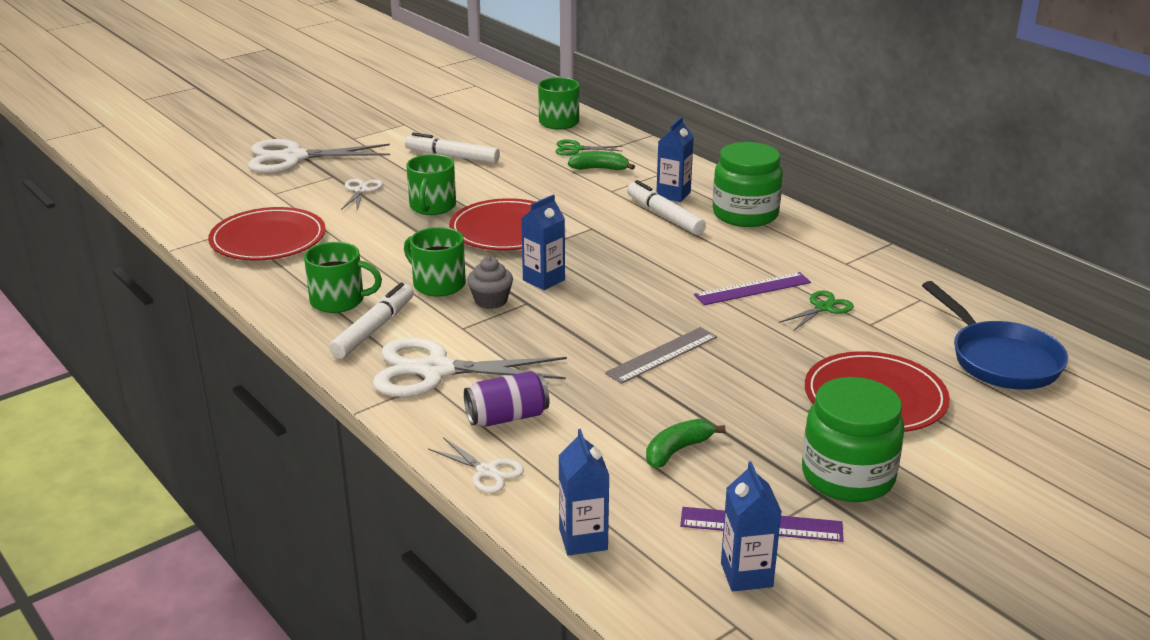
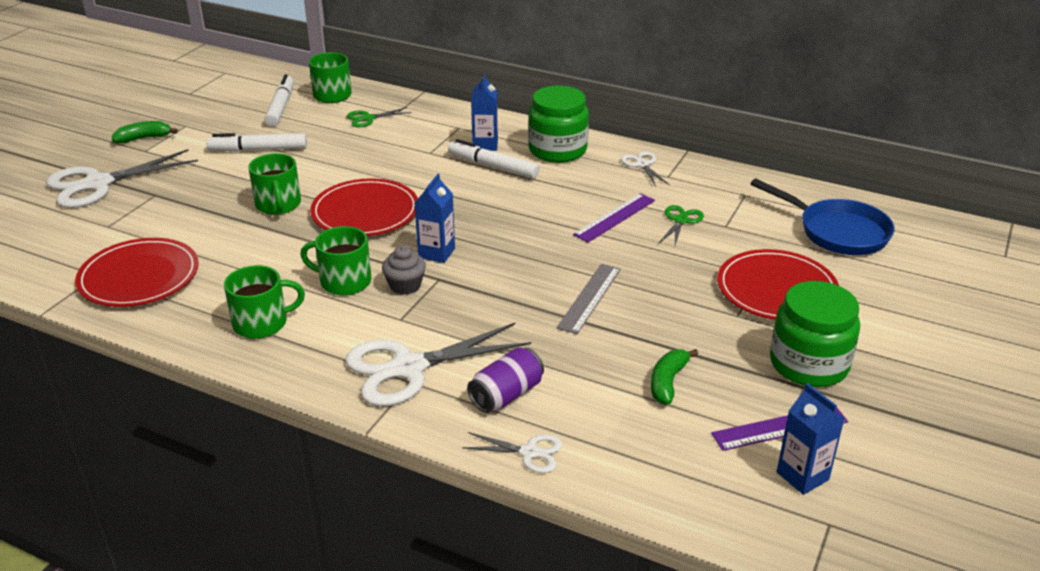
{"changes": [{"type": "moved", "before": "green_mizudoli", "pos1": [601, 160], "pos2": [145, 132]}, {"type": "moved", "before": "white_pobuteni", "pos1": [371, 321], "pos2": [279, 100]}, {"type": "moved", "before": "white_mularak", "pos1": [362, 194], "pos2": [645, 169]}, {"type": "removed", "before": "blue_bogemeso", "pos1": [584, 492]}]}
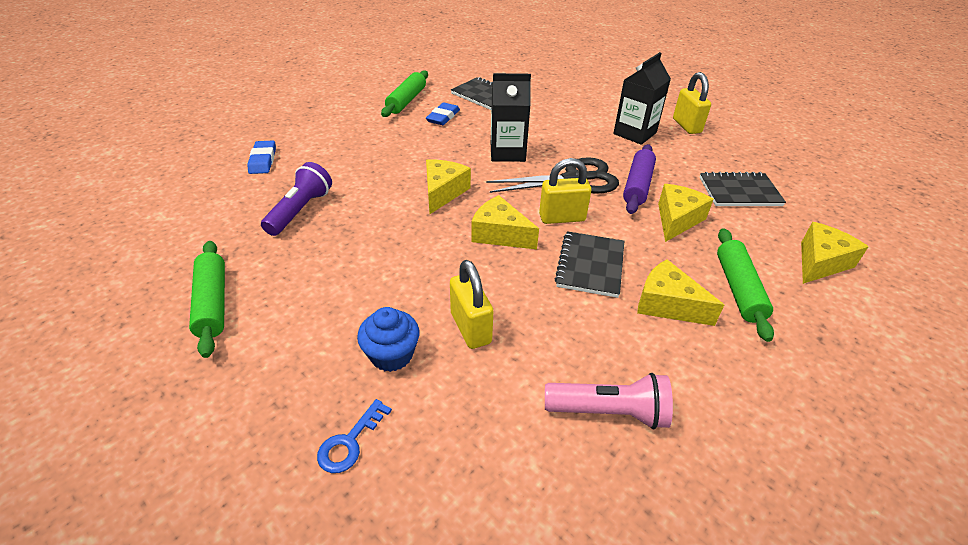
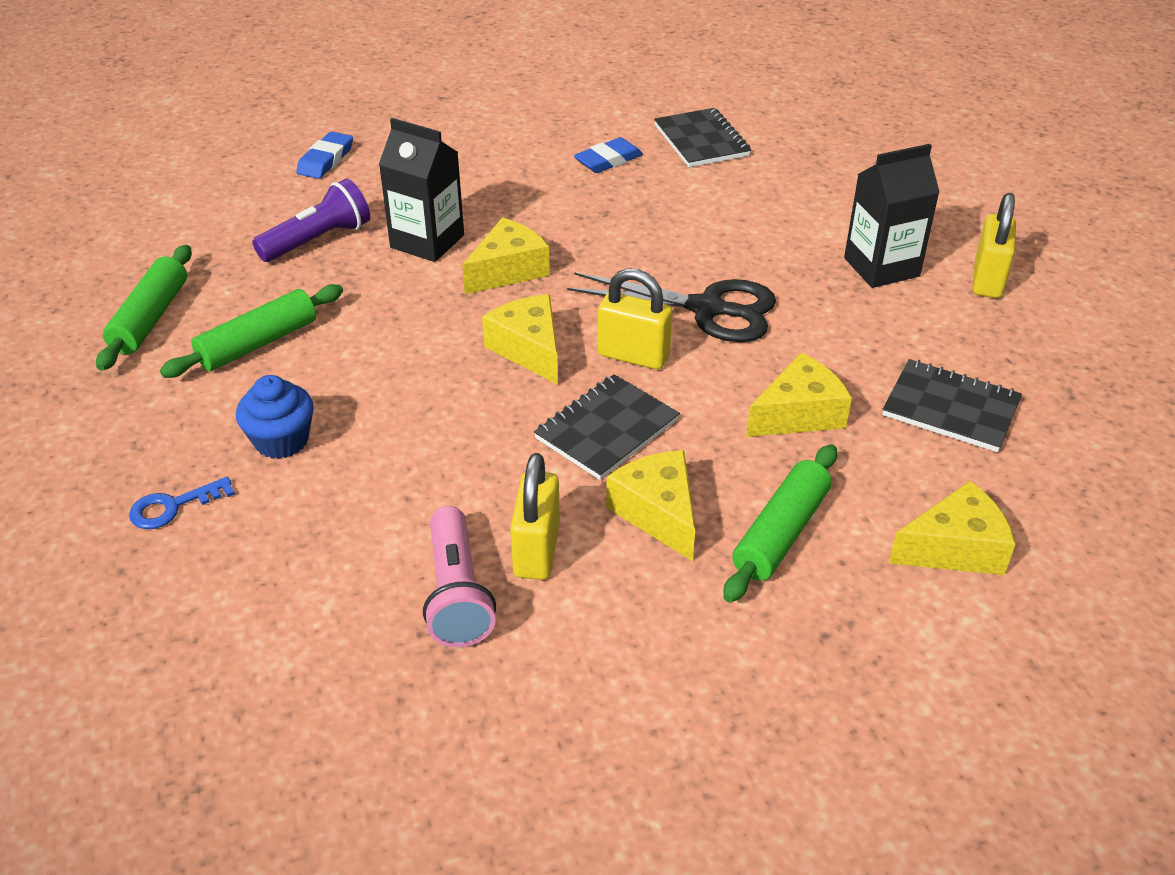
{"changes": [{"type": "moved", "before": "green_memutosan", "pos1": [404, 93], "pos2": [251, 331]}, {"type": "moved", "before": "black_bogemeso", "pos1": [511, 117], "pos2": [421, 190]}, {"type": "turned", "before": "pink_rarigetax", "pos1": [609, 401], "pos2": [459, 576], "turn": 45}, {"type": "moved", "before": "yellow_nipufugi", "pos1": [471, 304], "pos2": [535, 516]}, {"type": "removed", "before": "purple_memutosan", "pos1": [639, 179]}]}
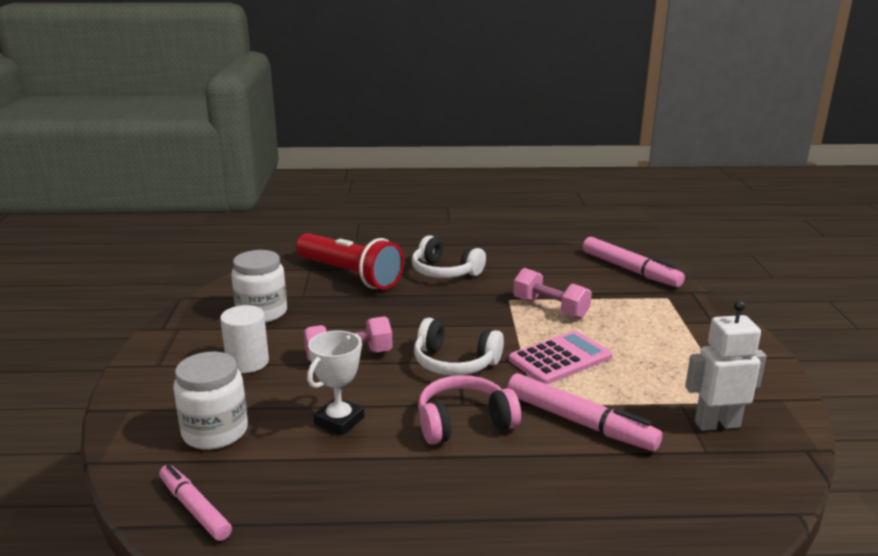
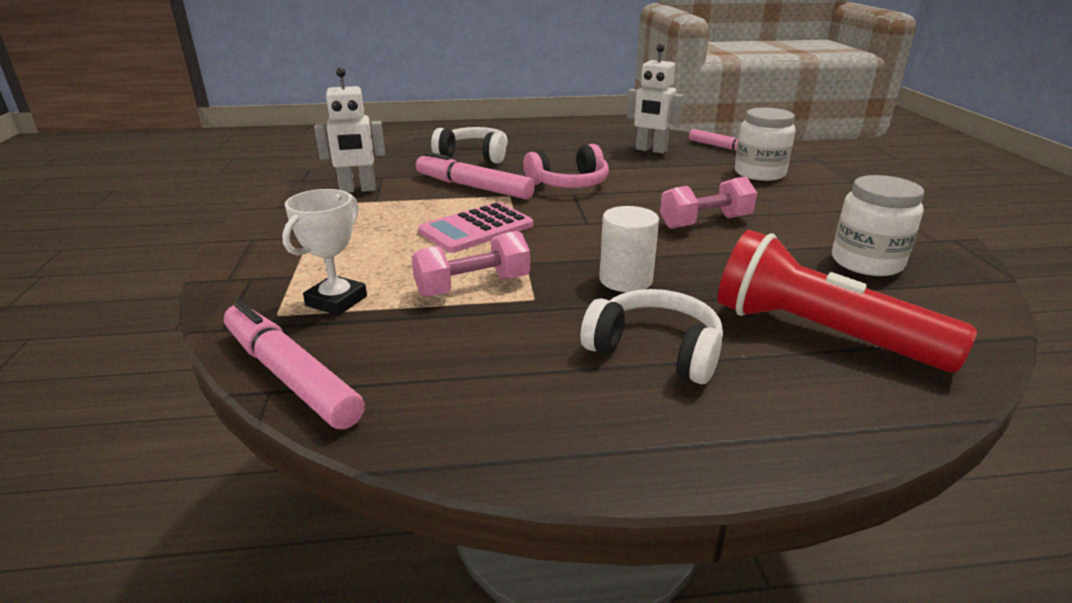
{"changes": [{"type": "moved", "before": "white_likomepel", "pos1": [335, 383], "pos2": [324, 252]}, {"type": "turned", "before": "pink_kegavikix", "pos1": [552, 293], "pos2": [470, 264], "turn": -60}, {"type": "moved", "before": "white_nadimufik", "pos1": [459, 347], "pos2": [469, 145]}, {"type": "moved", "before": "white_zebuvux", "pos1": [244, 339], "pos2": [629, 249]}, {"type": "added", "after": "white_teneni", "pos2": [655, 98]}]}
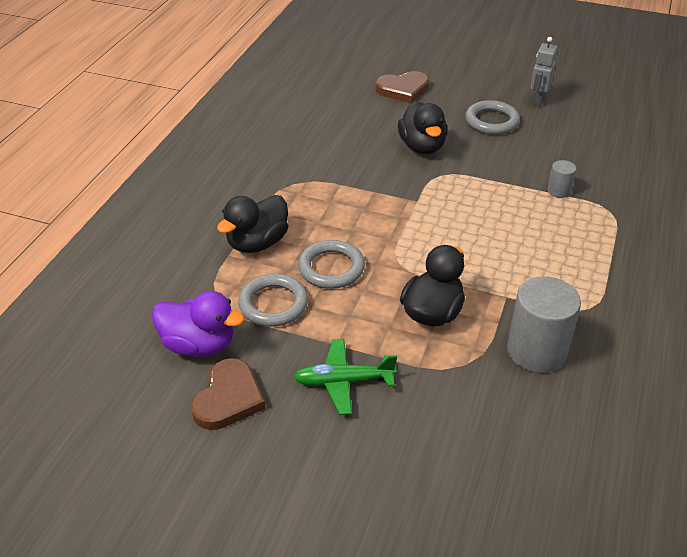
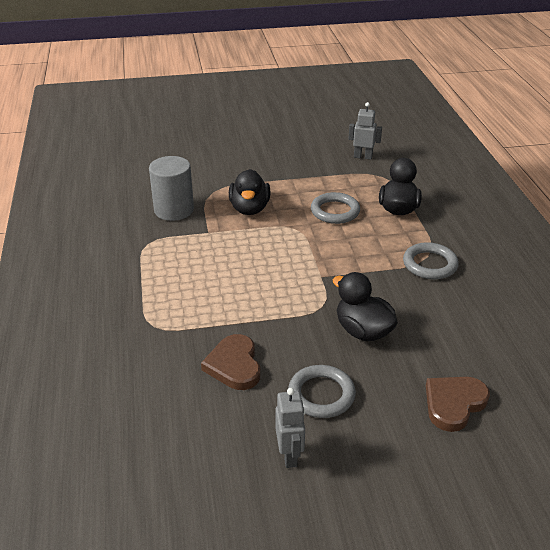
{"changes": [{"type": "moved", "before": "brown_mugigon", "pos1": [228, 394], "pos2": [230, 362]}, {"type": "replaced", "before": "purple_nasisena", "after": "grey_teneni", "pos1": [198, 324], "pos2": [365, 131]}, {"type": "moved", "before": "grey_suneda", "pos1": [273, 300], "pos2": [431, 260]}, {"type": "removed", "before": "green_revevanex", "pos1": [345, 377]}, {"type": "removed", "before": "grey_zebuvux", "pos1": [561, 179]}]}
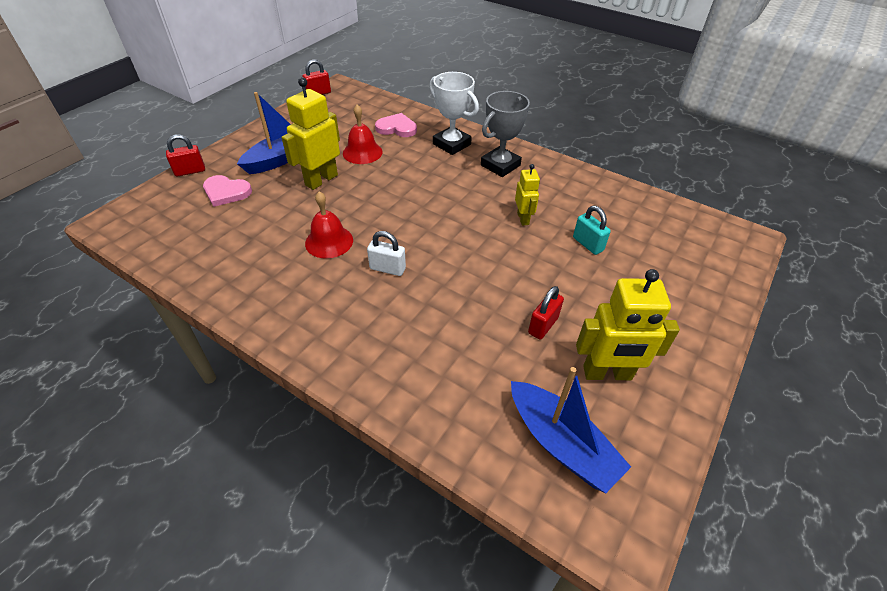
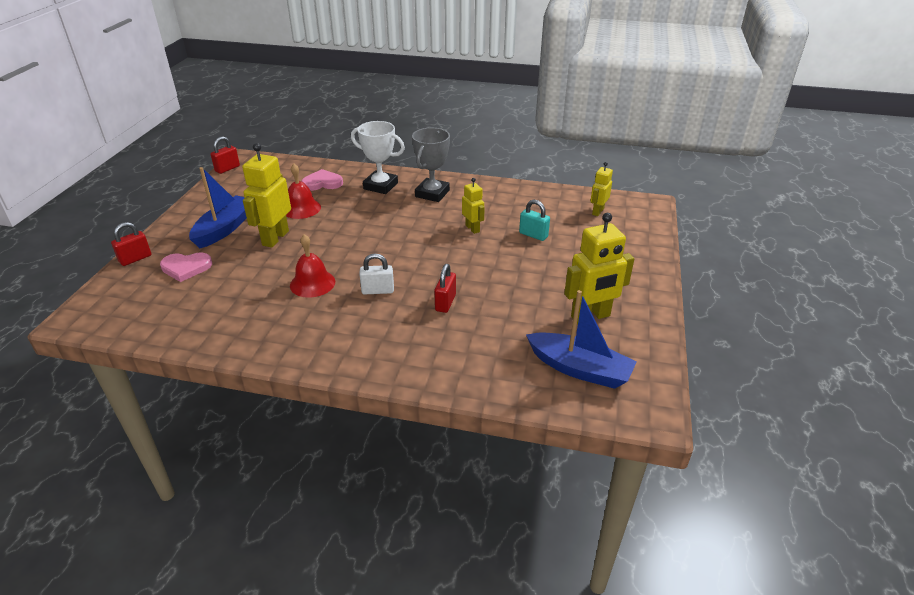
{"changes": [{"type": "moved", "before": "red_nipufugi", "pos1": [546, 313], "pos2": [445, 288]}, {"type": "added", "after": "yellow_teneni", "pos2": [601, 189]}]}
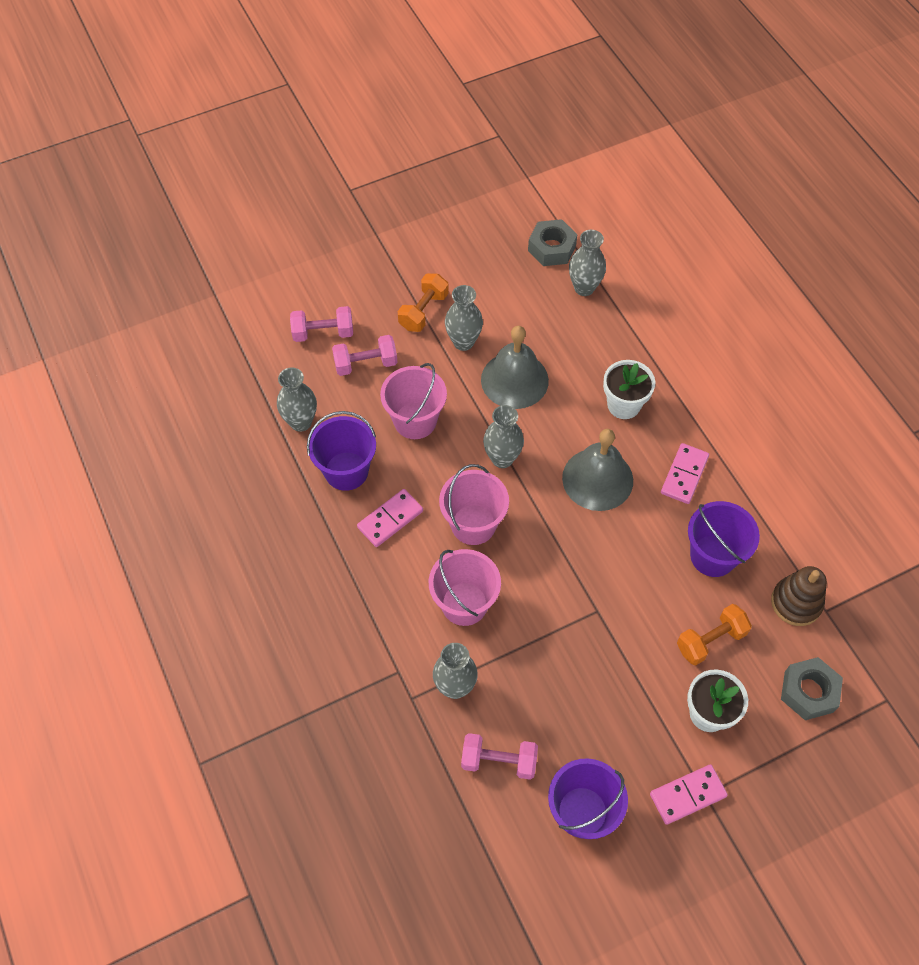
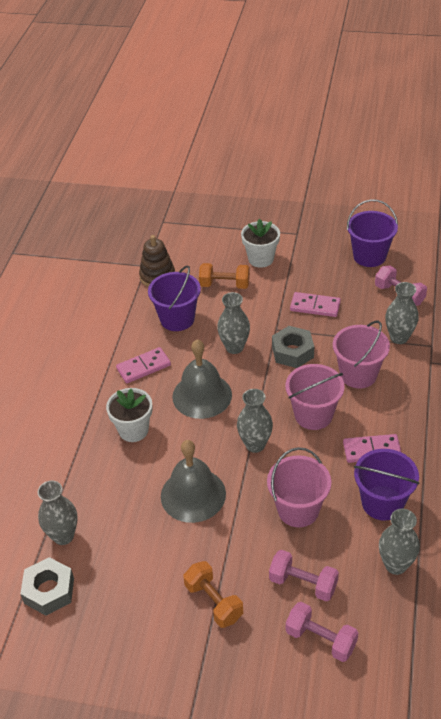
{"changes": [{"type": "turned", "before": "orange_kegavikix", "pos1": [423, 302], "pos2": [213, 594], "turn": 75}, {"type": "moved", "before": "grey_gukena", "pos1": [464, 318], "pos2": [233, 323]}, {"type": "moved", "before": "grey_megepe", "pos1": [812, 688], "pos2": [293, 347]}, {"type": "moved", "before": "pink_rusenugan", "pos1": [689, 795], "pos2": [315, 304]}]}
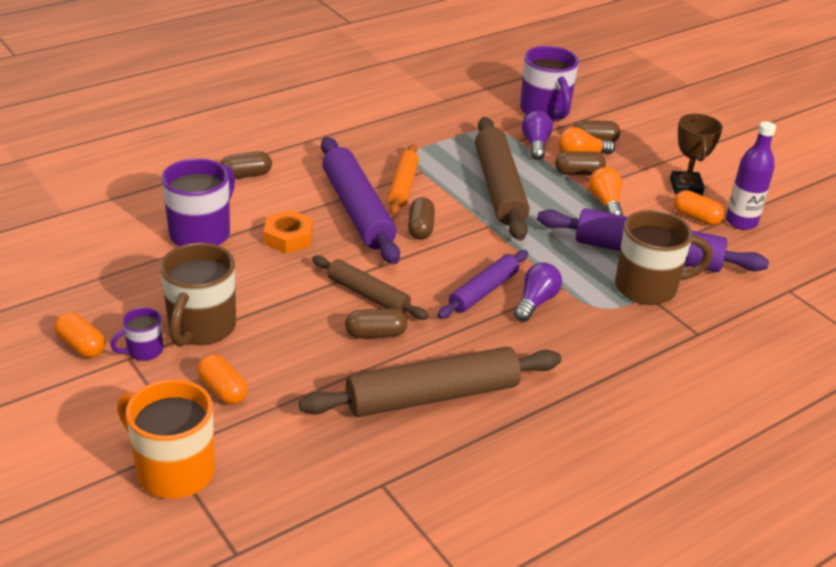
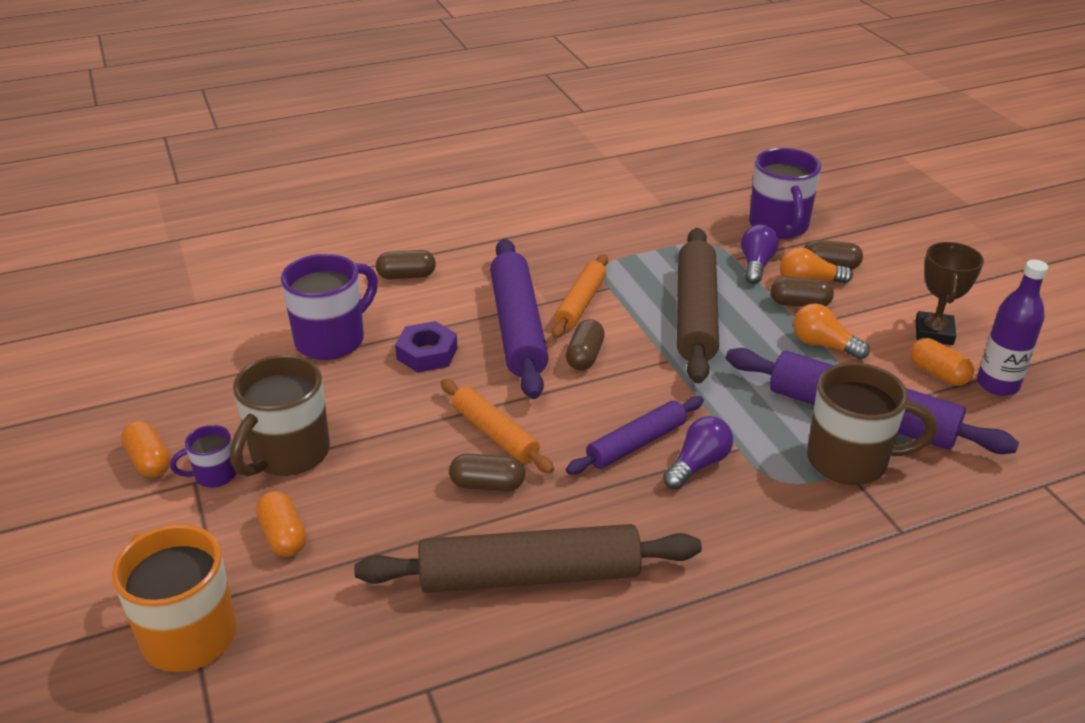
{"changes": [{"type": "recoloured", "before": "orange_megepe", "after": "purple_megepe", "pos1": [288, 231], "pos2": [426, 347]}, {"type": "recoloured", "before": "brown_memutosan", "after": "orange_memutosan", "pos1": [370, 287], "pos2": [497, 426]}, {"type": "turned", "before": "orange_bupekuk", "pos1": [605, 191], "pos2": [831, 331], "turn": -60}]}
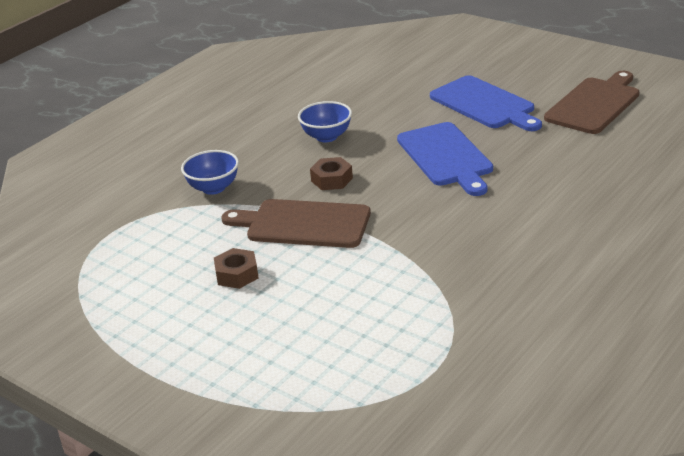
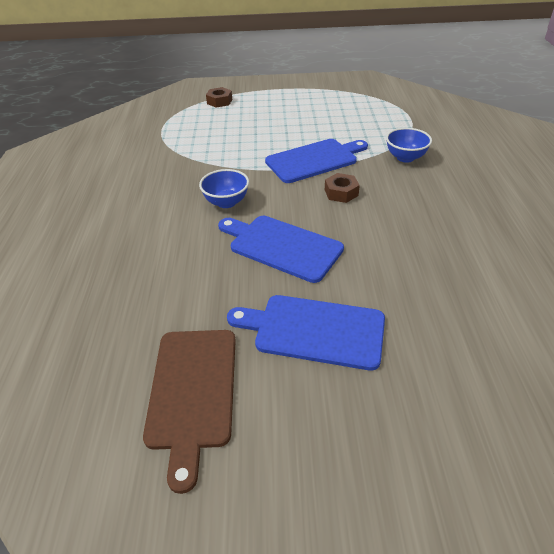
{"changes": [{"type": "moved", "before": "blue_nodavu", "pos1": [325, 121], "pos2": [224, 188]}, {"type": "moved", "before": "brown_megepe", "pos1": [236, 268], "pos2": [219, 97]}, {"type": "recoloured", "before": "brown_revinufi", "after": "blue_revinufi", "pos1": [296, 223], "pos2": [316, 161]}]}
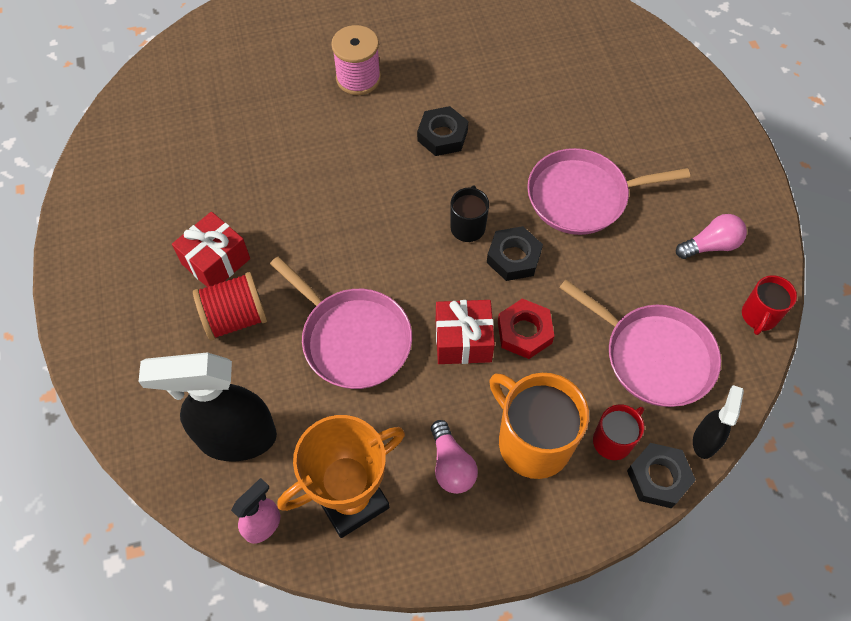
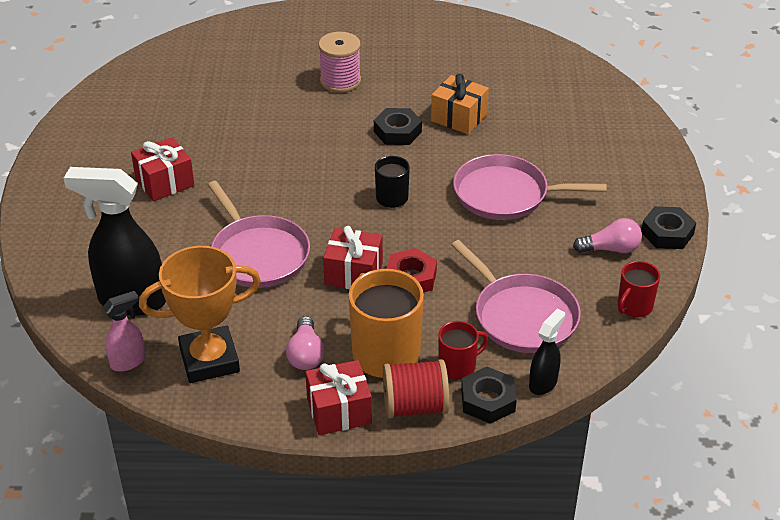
{"changes": [{"type": "added", "after": "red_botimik", "pos2": [338, 397]}, {"type": "moved", "before": "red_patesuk", "pos1": [230, 306], "pos2": [416, 389]}, {"type": "added", "after": "orange_botimik", "pos2": [460, 104]}, {"type": "moved", "before": "black_megepe", "pos1": [515, 253], "pos2": [668, 227]}]}
